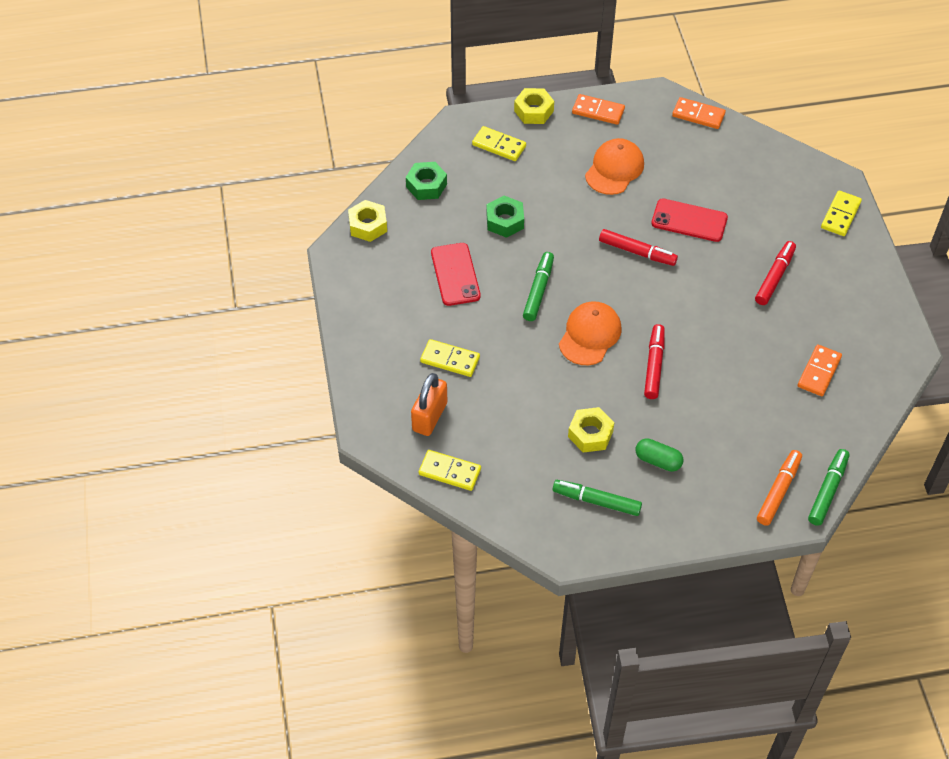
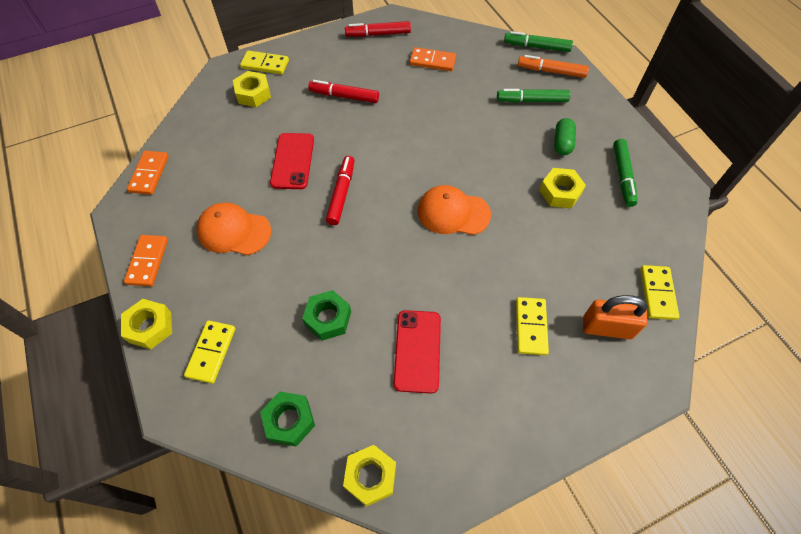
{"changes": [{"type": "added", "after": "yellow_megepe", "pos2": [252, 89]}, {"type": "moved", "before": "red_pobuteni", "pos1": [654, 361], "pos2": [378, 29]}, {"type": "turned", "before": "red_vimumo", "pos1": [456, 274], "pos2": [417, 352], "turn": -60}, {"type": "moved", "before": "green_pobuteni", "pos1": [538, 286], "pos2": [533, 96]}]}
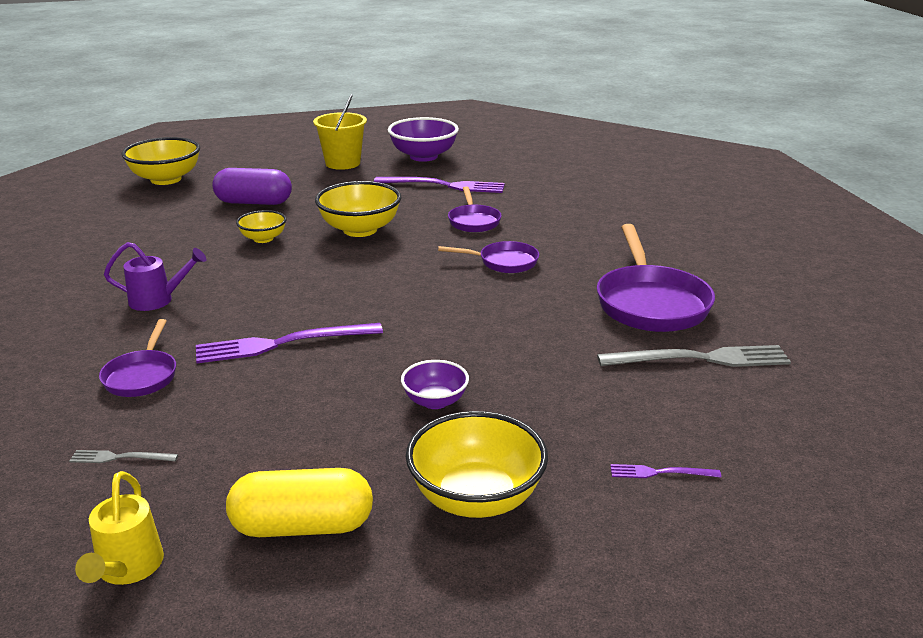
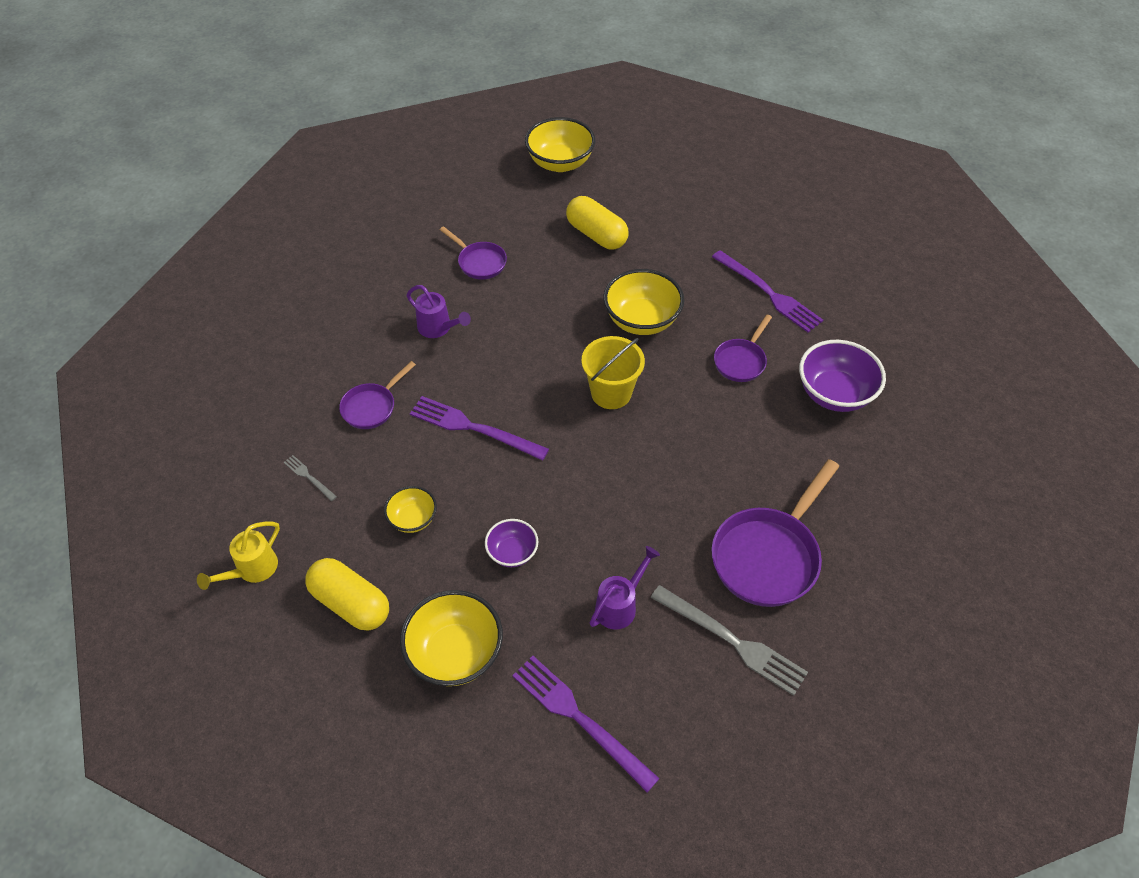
{"changes": [{"type": "moved", "before": "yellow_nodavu", "pos1": [261, 226], "pos2": [410, 509]}, {"type": "moved", "before": "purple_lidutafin", "pos1": [488, 257], "pos2": [473, 253]}, {"type": "resized", "before": "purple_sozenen", "pos1": [665, 471], "pos2": [586, 724], "scale": 2.11}, {"type": "recoloured", "before": "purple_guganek", "after": "yellow_guganek", "pos1": [252, 186], "pos2": [597, 223]}, {"type": "moved", "before": "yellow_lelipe", "pos1": [340, 132], "pos2": [613, 372]}, {"type": "added", "after": "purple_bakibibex", "pos2": [625, 588]}, {"type": "moved", "before": "purple_nodavu", "pos1": [423, 139], "pos2": [842, 376]}]}
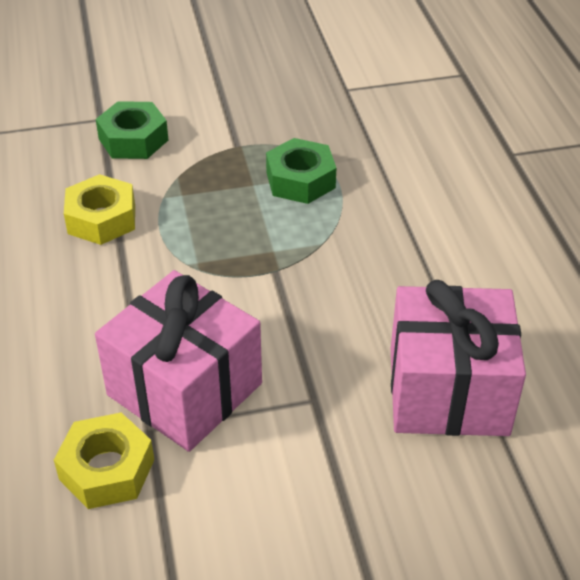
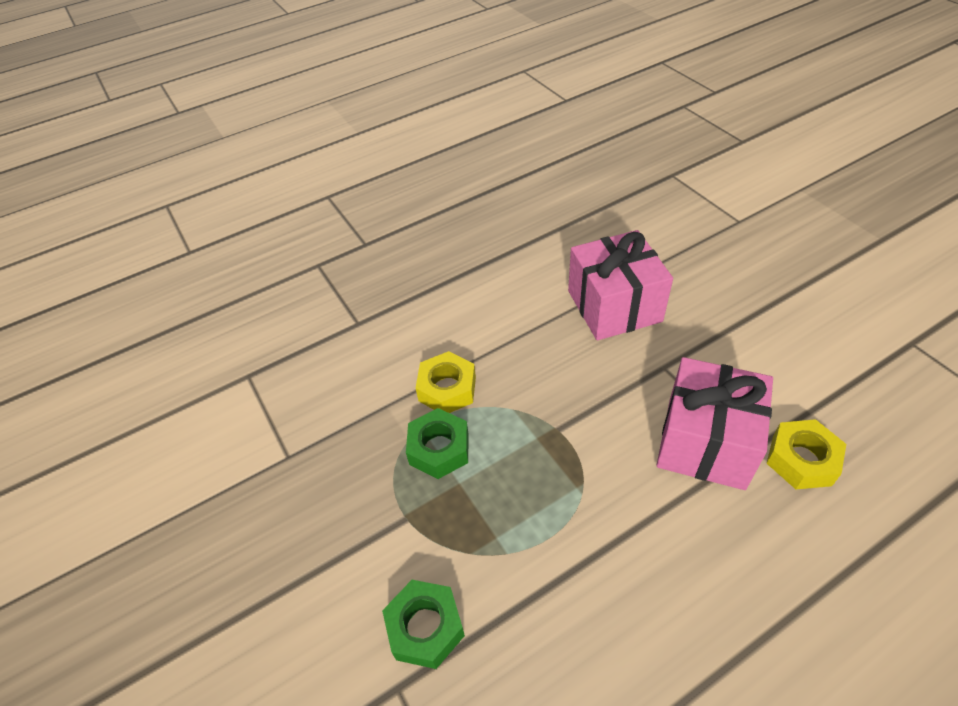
{"changes": [{"type": "moved", "before": "yellow_megepe", "pos1": [99, 209], "pos2": [446, 382]}]}
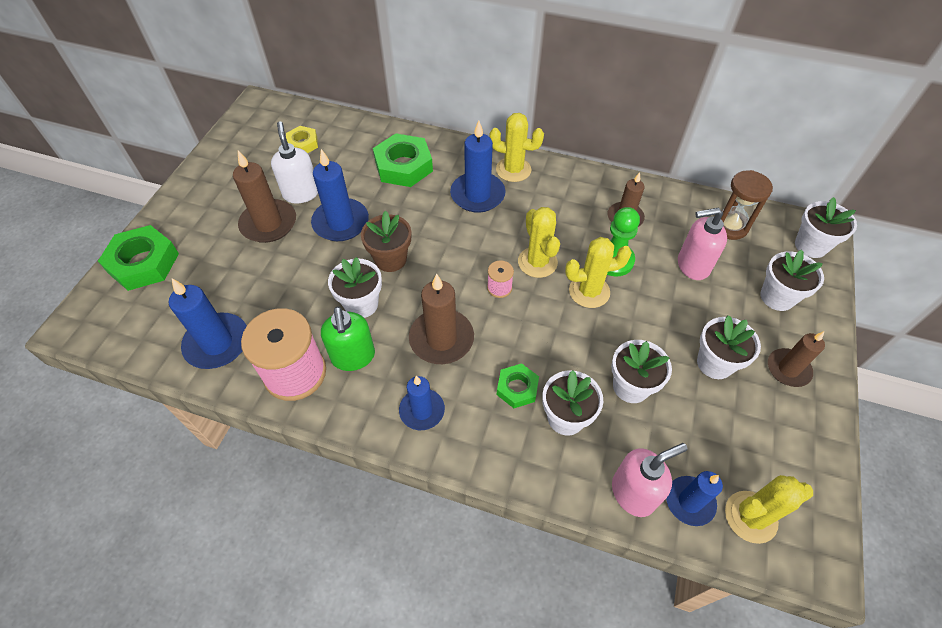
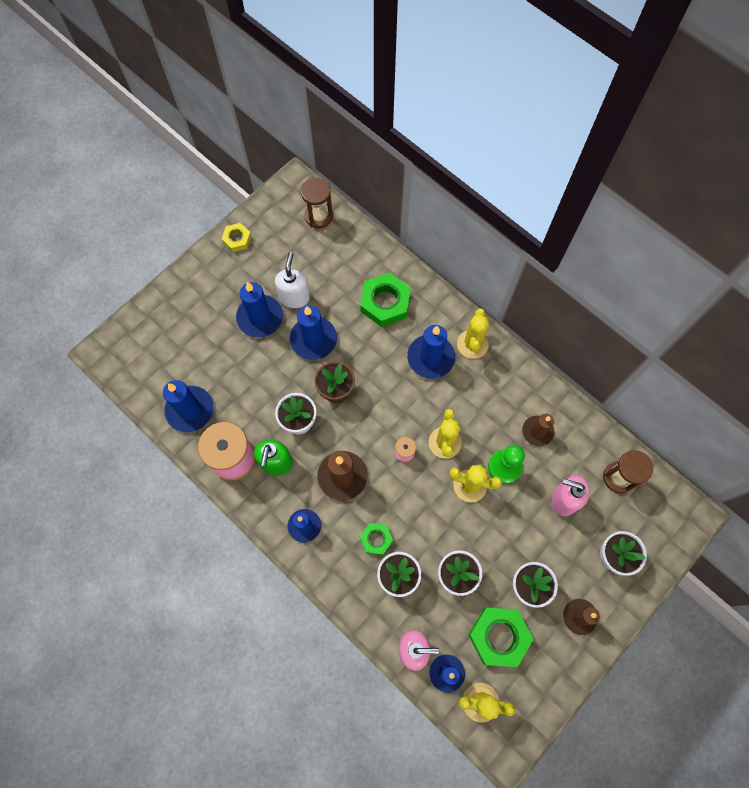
{"changes": [{"type": "moved", "before": "yellow_megepe", "pos1": [302, 139], "pos2": [236, 237]}, {"type": "recoloured", "before": "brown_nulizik", "after": "blue_nulizik", "pos1": [264, 196], "pos2": [259, 309]}, {"type": "added", "after": "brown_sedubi", "pos2": [317, 203]}, {"type": "turned", "before": "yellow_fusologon", "pos1": [516, 147], "pos2": [473, 333], "turn": 60}, {"type": "moved", "before": "green_megepe", "pos1": [138, 258], "pos2": [500, 637]}, {"type": "removed", "before": "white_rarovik", "pos1": [826, 227]}]}
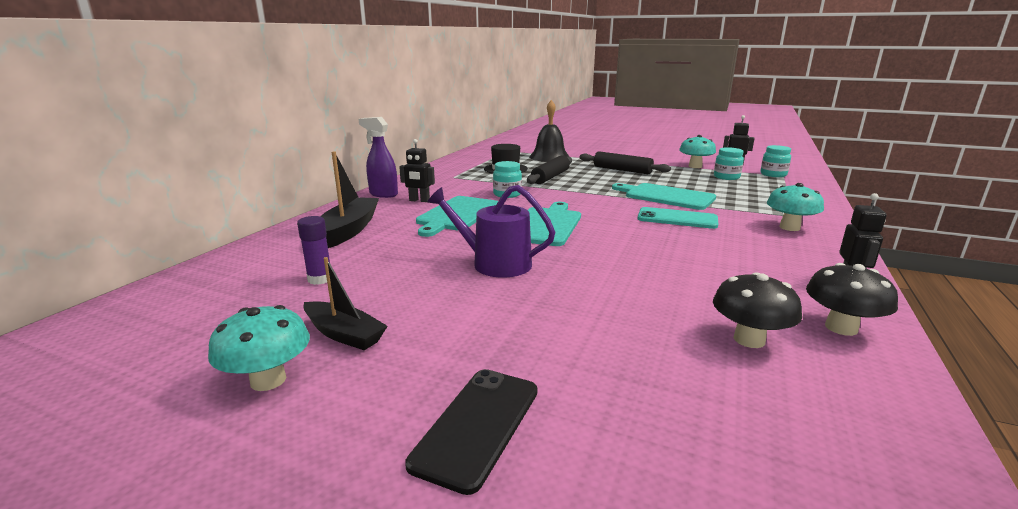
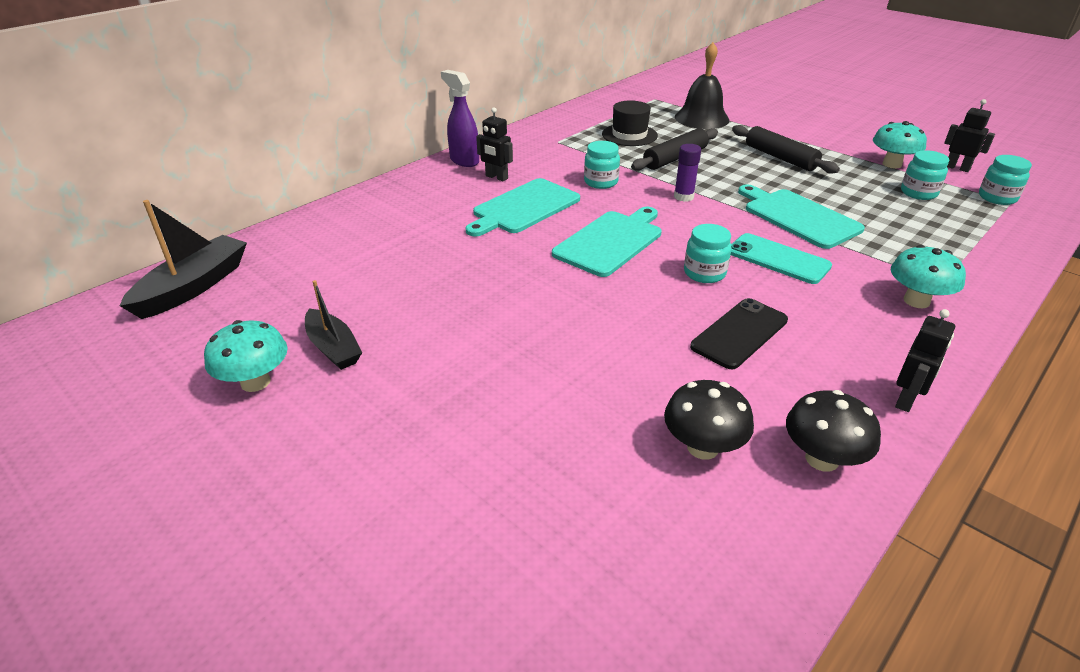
{"changes": [{"type": "moved", "before": "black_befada", "pos1": [349, 199], "pos2": [183, 259]}, {"type": "moved", "before": "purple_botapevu", "pos1": [313, 250], "pos2": [687, 173]}, {"type": "added", "after": "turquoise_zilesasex", "pos2": [708, 253]}, {"type": "moved", "before": "black_vimumo", "pos1": [471, 432], "pos2": [739, 333]}, {"type": "removed", "before": "purple_bakibibex", "pos1": [491, 231]}]}
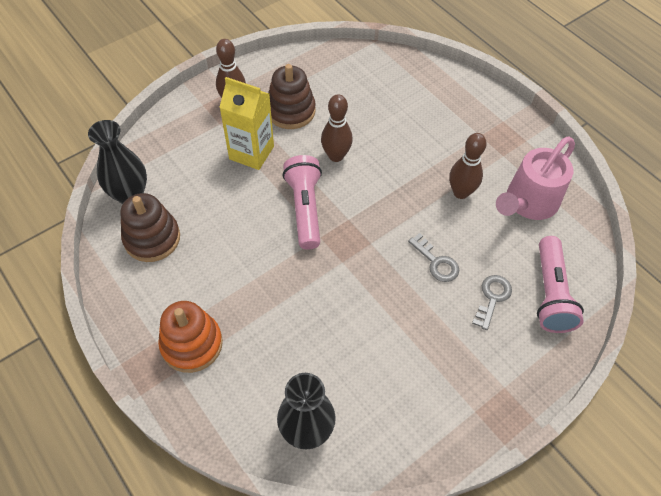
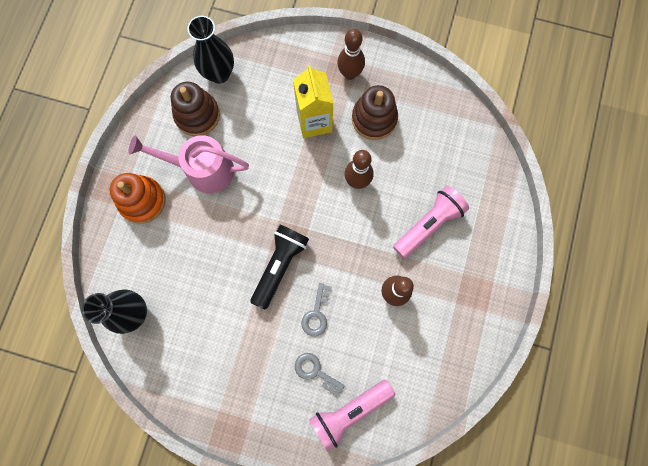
{"changes": [{"type": "moved", "before": "pink_bakibibex", "pos1": [535, 178], "pos2": [189, 164]}, {"type": "added", "after": "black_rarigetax", "pos2": [280, 267]}, {"type": "turned", "before": "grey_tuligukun", "pos1": [492, 302], "pos2": [320, 375], "turn": -135}, {"type": "moved", "before": "pink_rarigetax", "pos1": [302, 202], "pos2": [431, 222]}]}
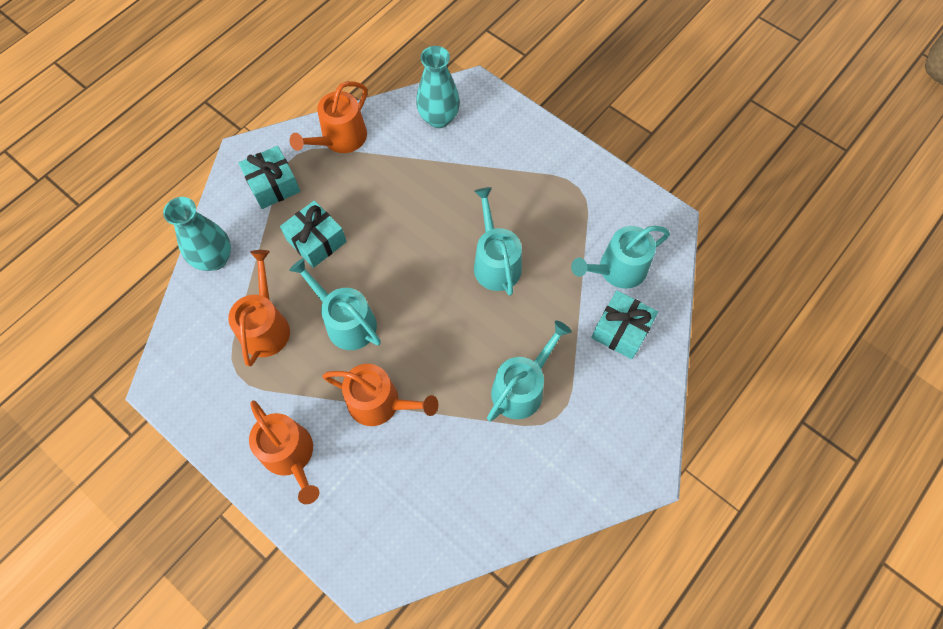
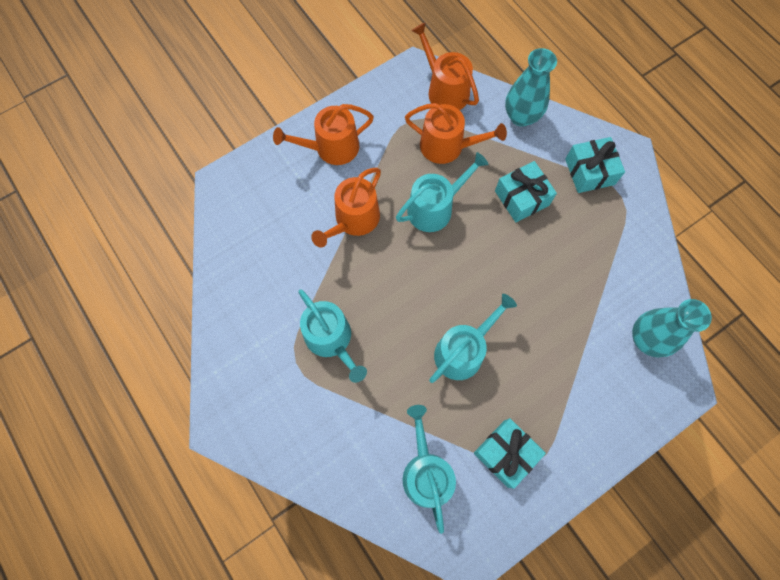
{"changes": [{"type": "moved", "before": "orange_bakibibex", "pos1": [328, 117], "pos2": [445, 66]}, {"type": "turned", "before": "turquoise_bakibibex", "pos1": [498, 241], "pos2": [473, 338], "turn": -45}, {"type": "moved", "before": "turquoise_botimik", "pos1": [624, 324], "pos2": [510, 453]}]}
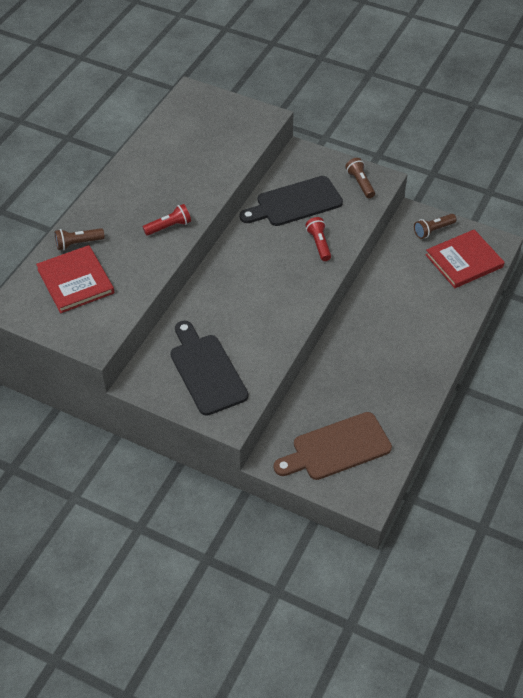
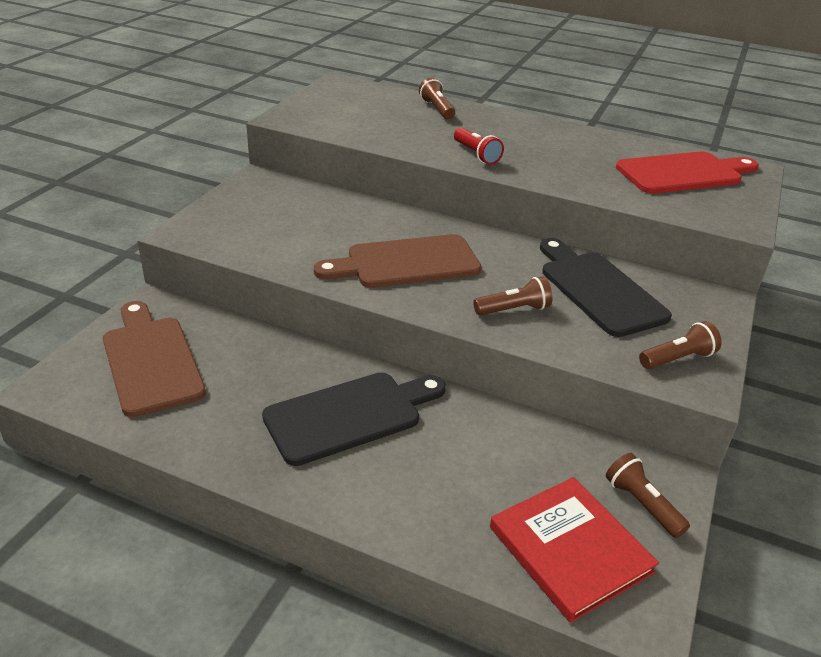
{"changes": [{"type": "moved", "before": "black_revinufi", "pos1": [209, 368], "pos2": [354, 419]}, {"type": "added", "after": "brown_revinufi", "pos2": [397, 261]}, {"type": "recoloured", "before": "red_rarigetax", "after": "brown_rarigetax", "pos1": [318, 239], "pos2": [512, 296]}, {"type": "added", "after": "red_revinufi", "pos2": [687, 173]}, {"type": "removed", "before": "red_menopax", "pos1": [75, 279]}]}
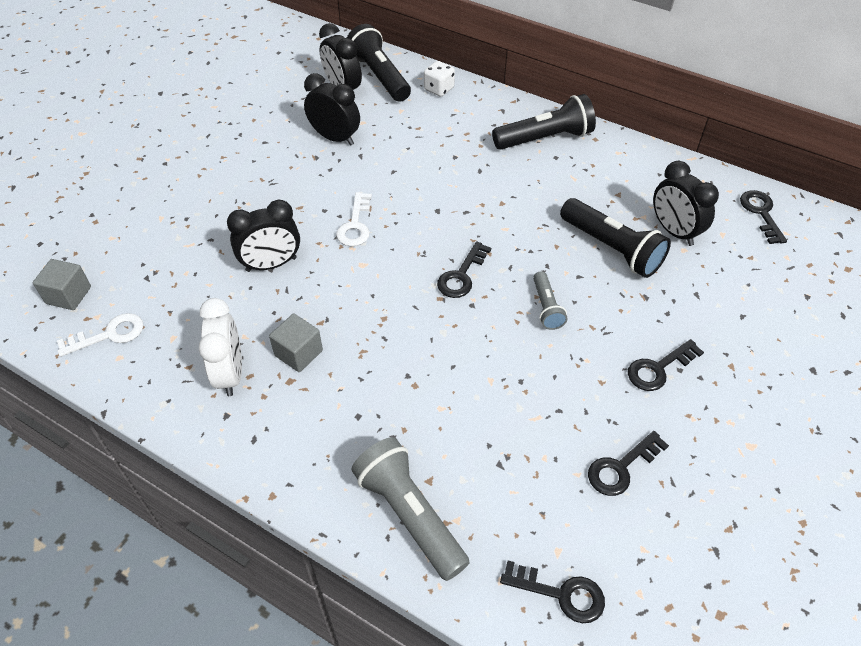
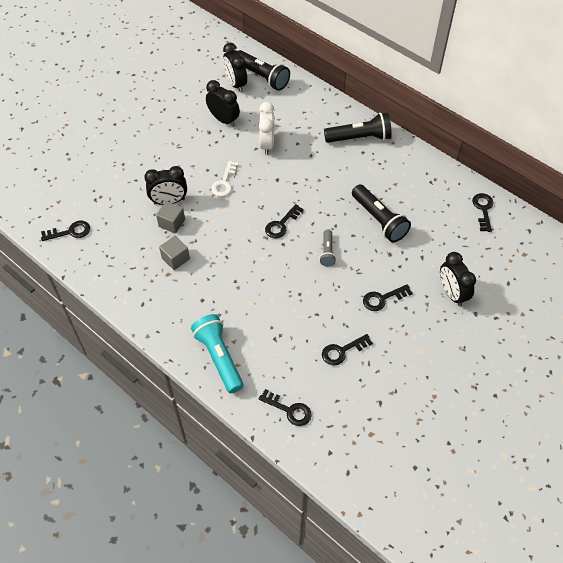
{"changes": [{"type": "recoloured", "before": "white_tuligukun", "after": "black_tuligukun", "pos1": [100, 335], "pos2": [65, 231]}, {"type": "moved", "before": "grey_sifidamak", "pos1": [62, 284], "pos2": [170, 217]}, {"type": "recoloured", "before": "grey_rarigetax", "after": "turquoise_rarigetax", "pos1": [410, 509], "pos2": [217, 353]}, {"type": "turned", "before": "black_rarigetax", "pos1": [379, 63], "pos2": [263, 70], "turn": 150}, {"type": "moved", "before": "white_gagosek", "pos1": [220, 347], "pos2": [266, 128]}, {"type": "moved", "before": "black_gagosek", "pos1": [686, 203], "pos2": [458, 279]}, {"type": "removed", "before": "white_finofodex", "pos1": [439, 79]}]}
